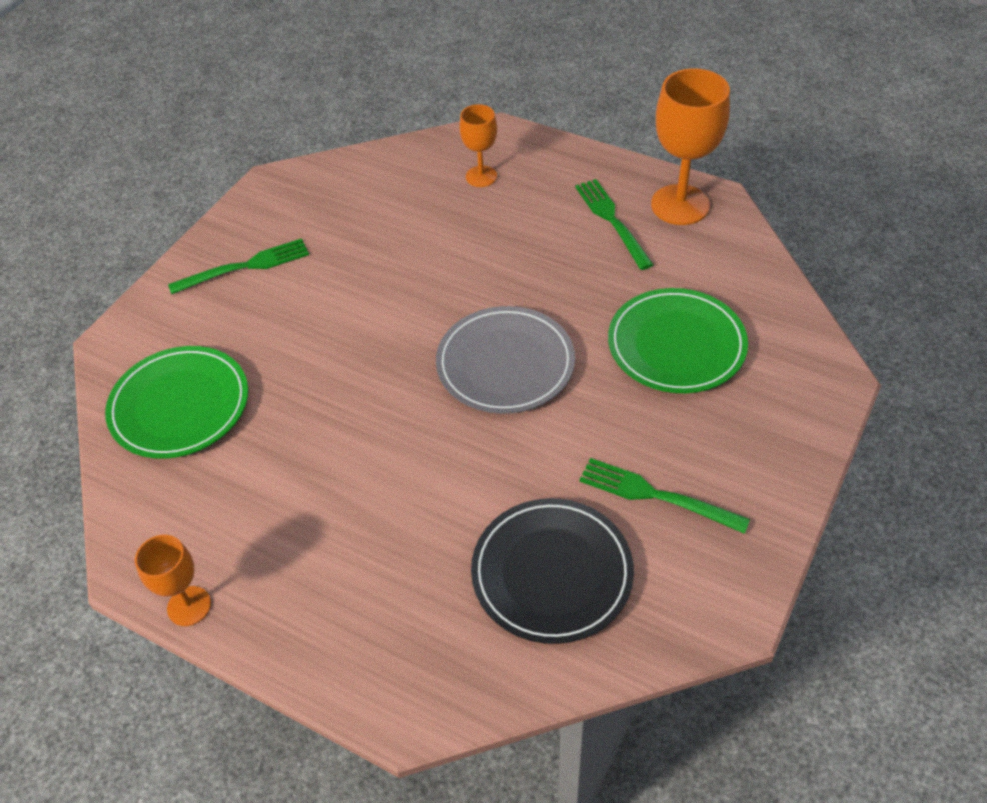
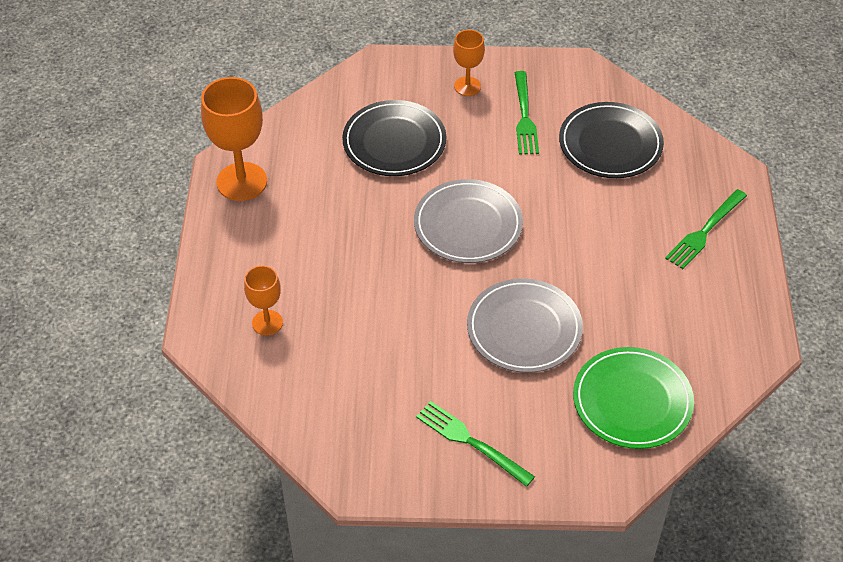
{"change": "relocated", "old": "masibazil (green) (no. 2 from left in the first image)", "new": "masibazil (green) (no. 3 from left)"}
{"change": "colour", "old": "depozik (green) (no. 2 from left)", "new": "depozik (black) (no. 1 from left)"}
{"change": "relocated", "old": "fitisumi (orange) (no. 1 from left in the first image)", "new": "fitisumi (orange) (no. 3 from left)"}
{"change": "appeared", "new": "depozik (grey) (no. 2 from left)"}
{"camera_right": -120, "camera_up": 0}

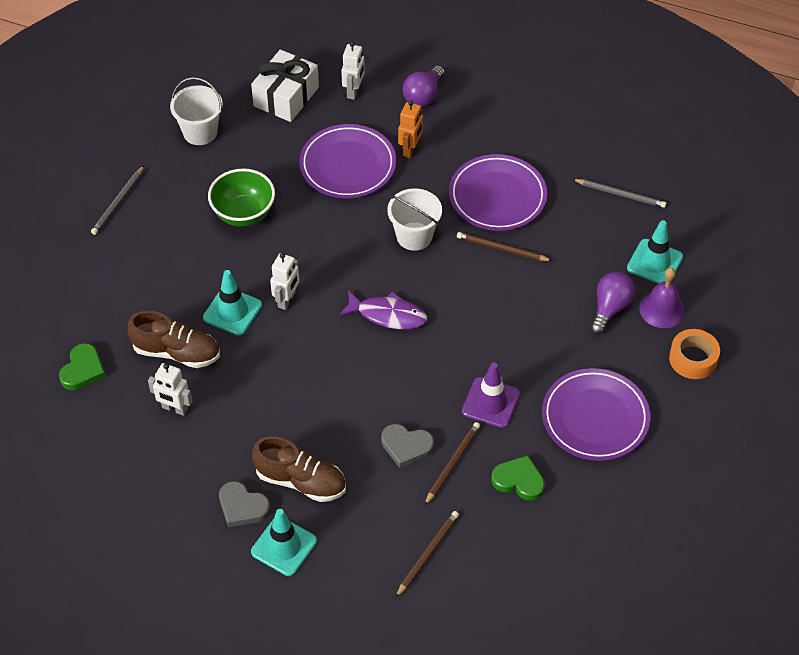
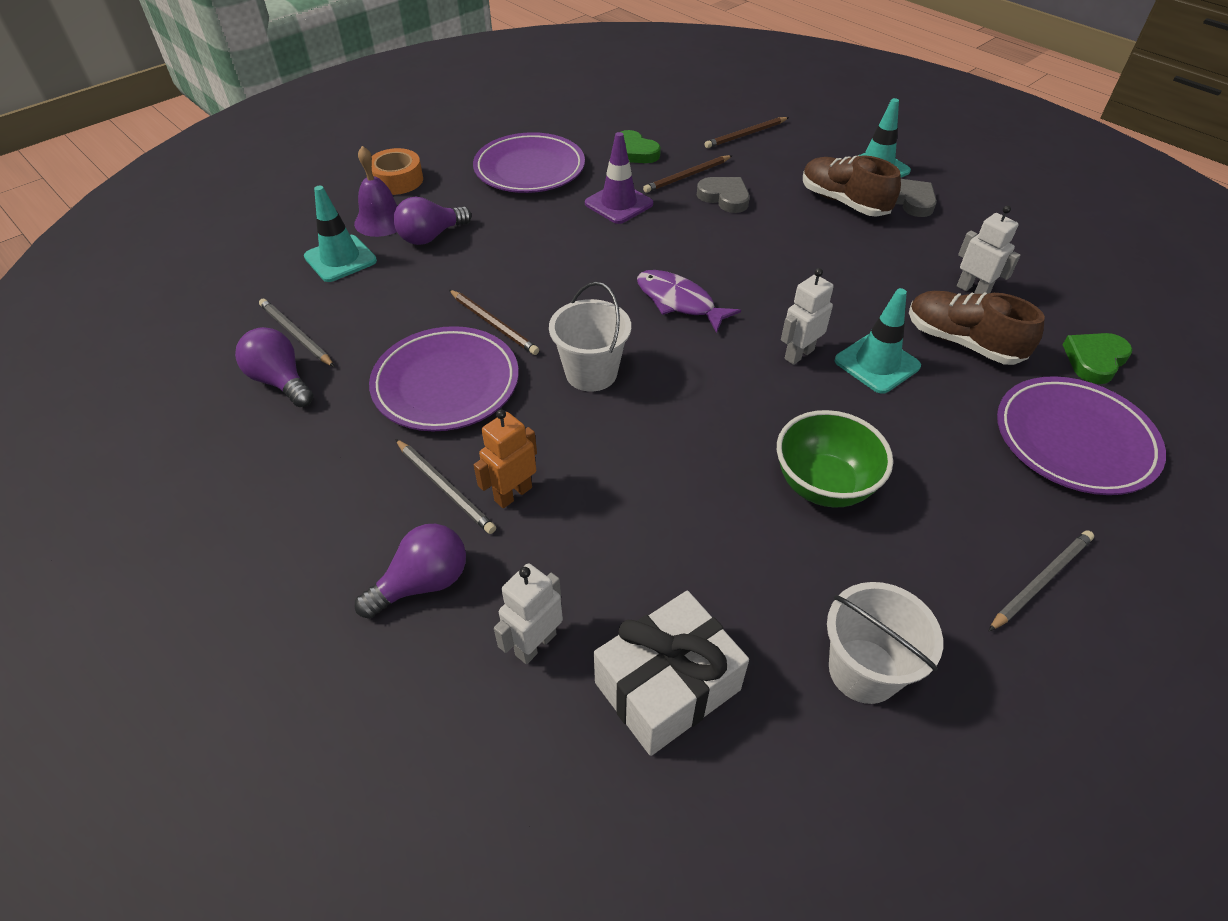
{"change": "relocated", "old": "depozik (purple) (no. 1 from left in the first image)", "new": "depozik (purple) (no. 3 from left)"}
{"change": "appeared", "new": "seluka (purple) (no. 1 from left)"}
{"change": "appeared", "new": "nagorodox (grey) (no. 2 from left)"}
{"camera_right": -155, "camera_up": -5}

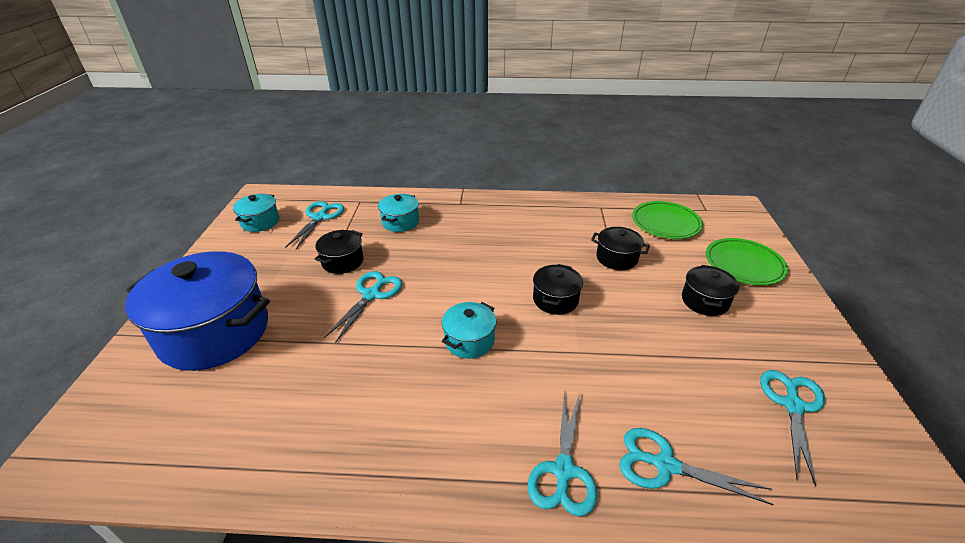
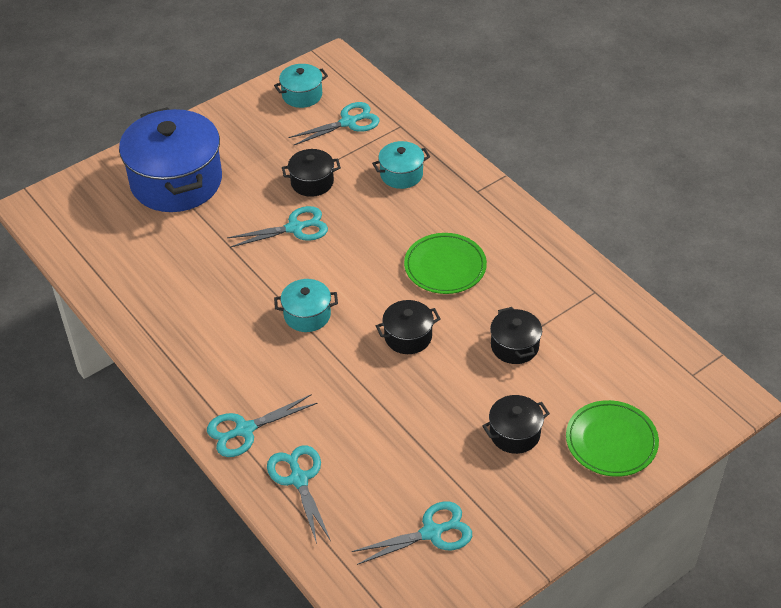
{"change": "relocated", "old": "depozik (green) (no. 1 from left)"}
{"camera_right": 50, "camera_up": 10}

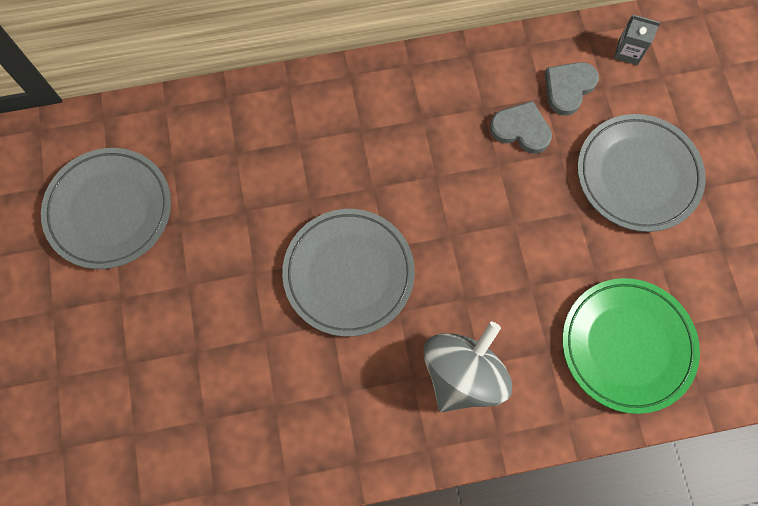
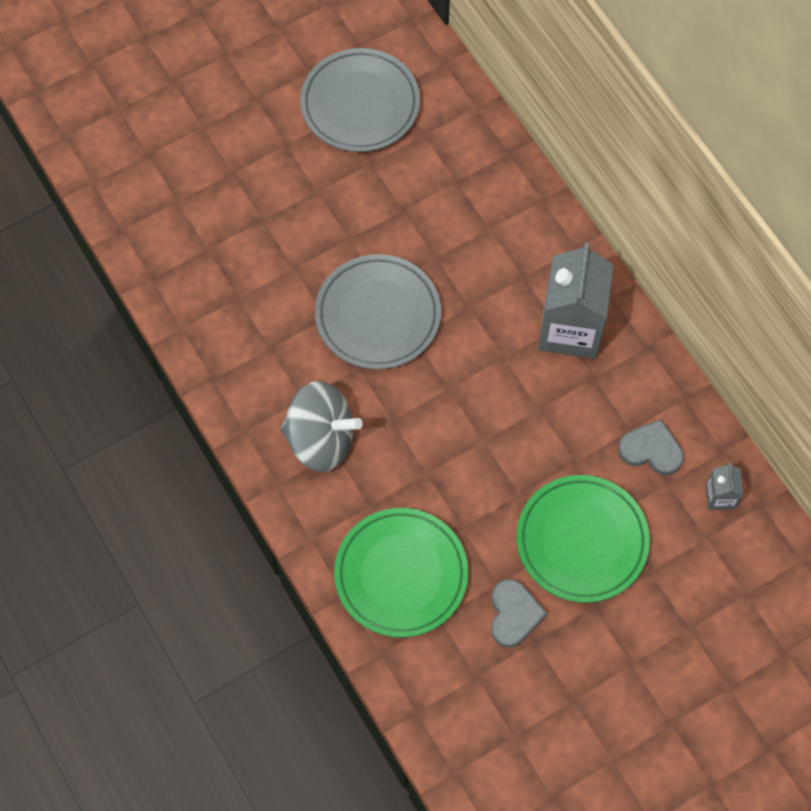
{"change": "relocated", "old": "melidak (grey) (no. 1 from left)"}
{"change": "colour", "old": "depozik (grey) (no. 3 from left)", "new": "depozik (green) (no. 2 from left)"}
{"change": "appeared", "new": "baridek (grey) (no. 1 from left)"}
{"camera_right": 70, "camera_up": -5}

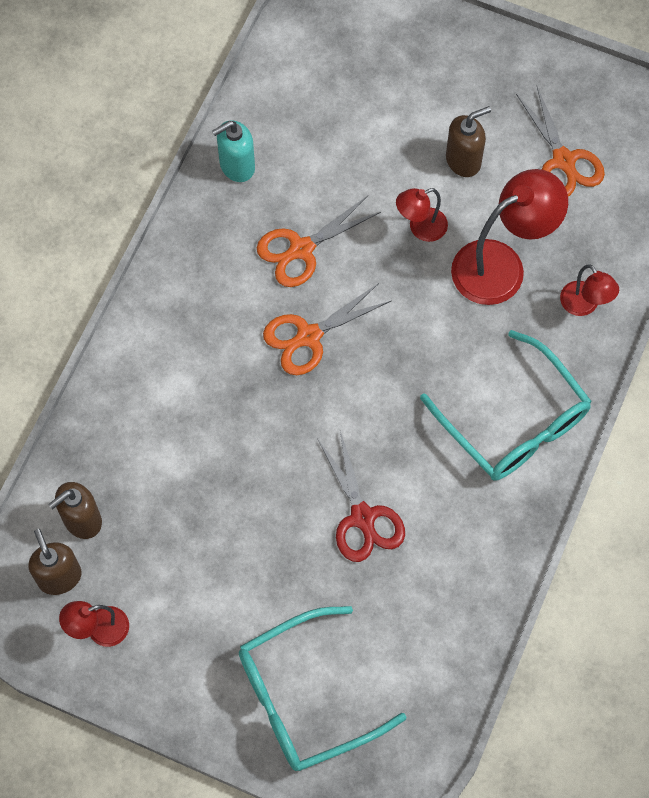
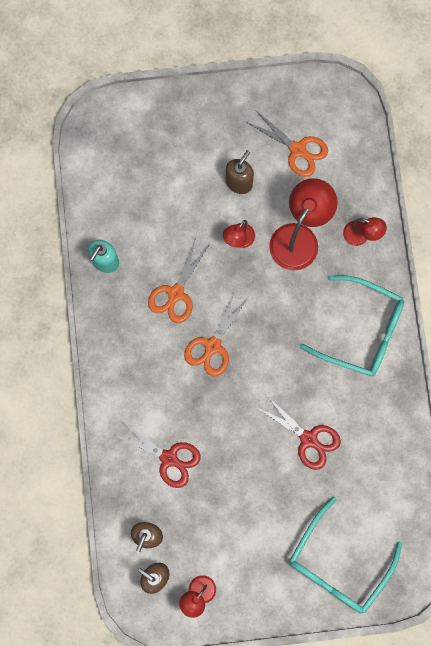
{"change": "appeared", "new": "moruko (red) (no. 1 from left)"}
{"camera_right": -30, "camera_up": 10}

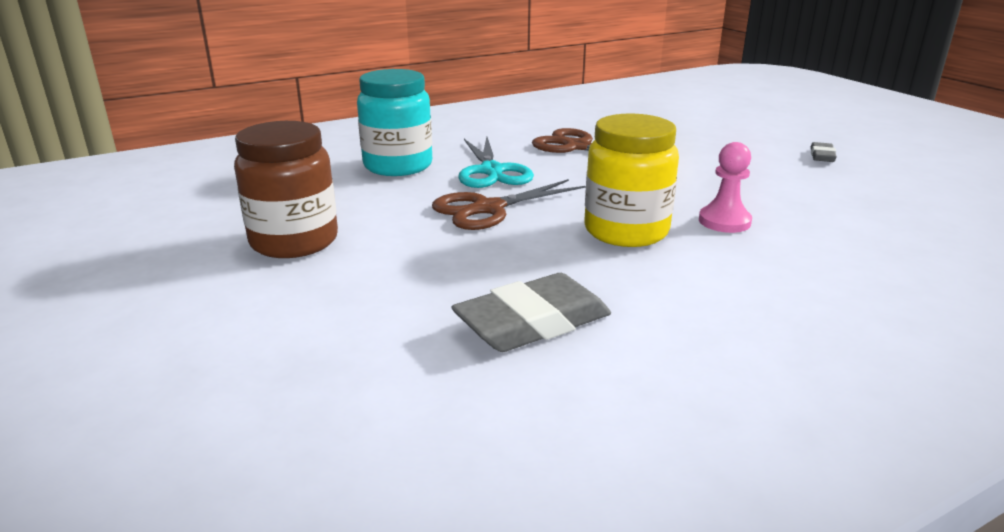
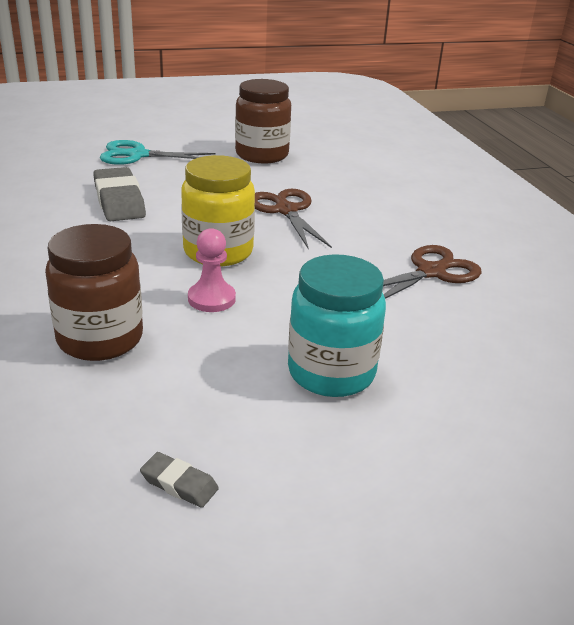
{"change": "relocated", "old": "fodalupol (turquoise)"}
{"change": "relocated", "old": "moruko (turquoise)"}
{"change": "relocated", "old": "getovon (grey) (no. 2 from left)"}
{"change": "appeared", "new": "fodalupol (brown) (no. 1 from left)"}
{"camera_right": 100, "camera_up": 5}

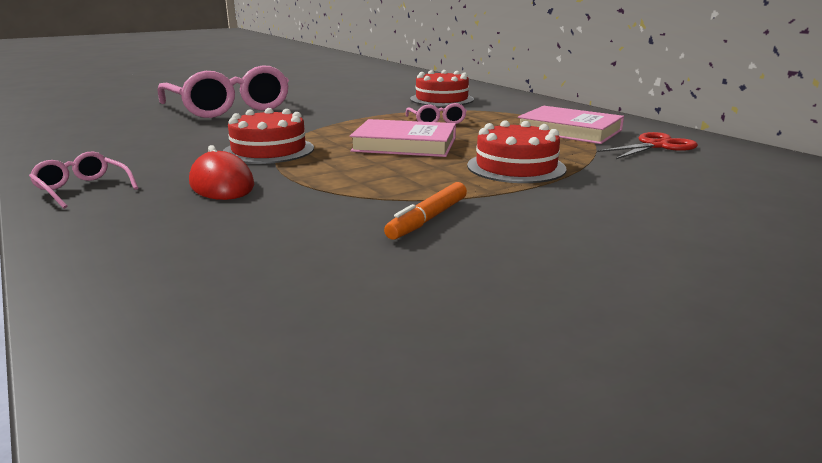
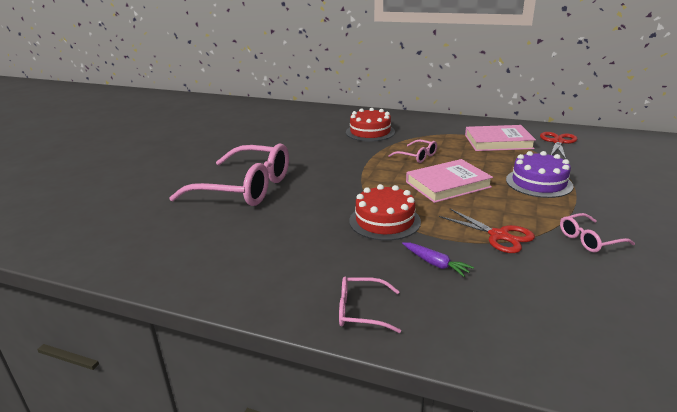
{"change": "colour", "old": "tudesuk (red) (no. 3 from left)", "new": "tudesuk (purple)"}
{"change": "exchanged", "old": "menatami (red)", "new": "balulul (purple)"}
{"change": "exchanged", "old": "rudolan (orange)", "new": "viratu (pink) (no. 4 from left)"}
{"change": "appeared", "new": "moruko (red) (no. 1 from left)"}
{"camera_right": -35, "camera_up": 5}

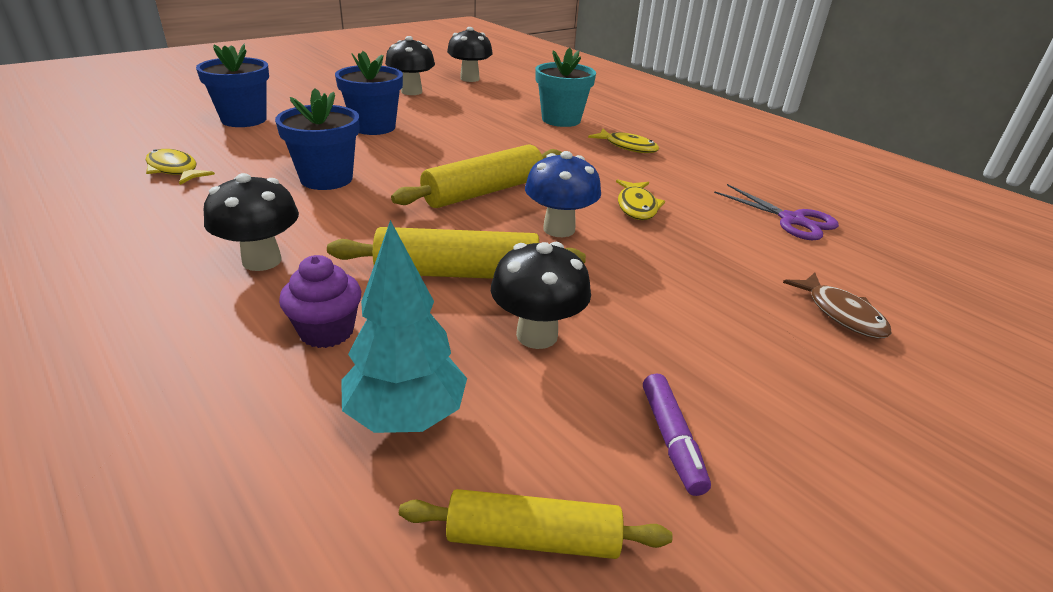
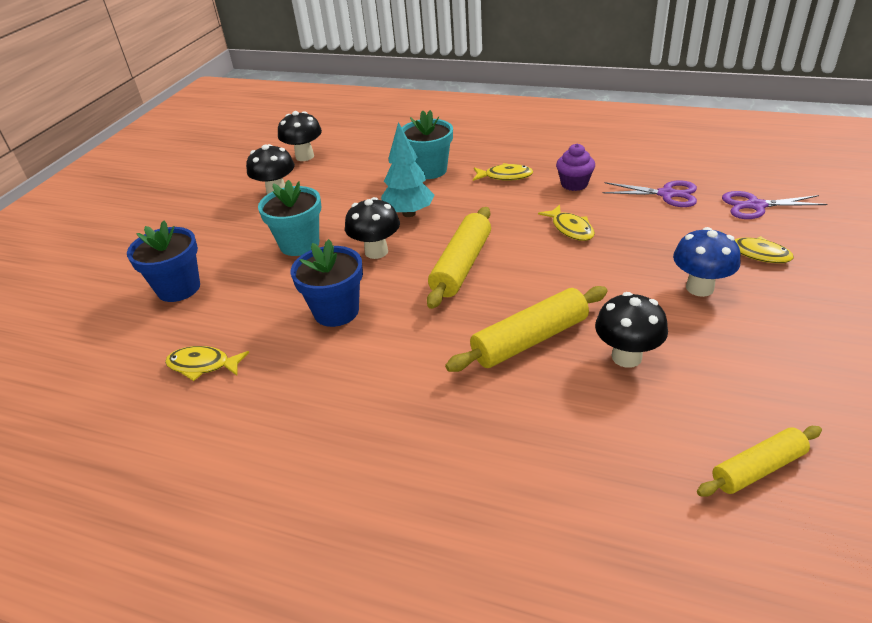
{"change": "colour", "old": "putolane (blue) (no. 3 from left)", "new": "putolane (turquoise) (no. 1 from left)"}
{"change": "relocated", "old": "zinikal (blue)"}
{"change": "relocated", "old": "zinikal (black) (no. 1 from left in the first image)", "new": "zinikal (black) (no. 3 from left)"}
{"change": "relocated", "old": "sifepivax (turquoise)"}
{"change": "relocated", "old": "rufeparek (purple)"}
{"change": "colour", "old": "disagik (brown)", "new": "disagik (yellow) (no. 4 from left)"}
{"change": "missing", "old": "rudolan (purple)"}
{"change": "appeared", "new": "moruko (purple) (no. 2 from left)"}
{"camera_right": -25, "camera_up": 5}

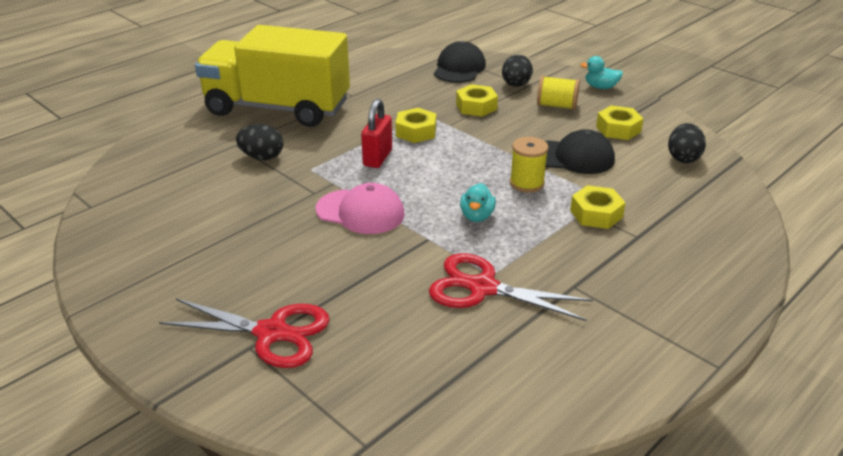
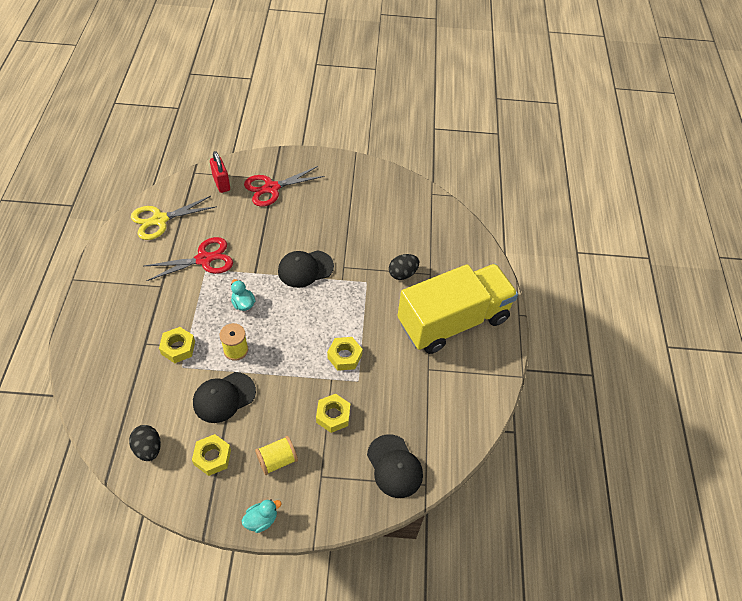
{"change": "missing", "old": "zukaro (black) (no. 2 from left)"}
{"change": "relocated", "old": "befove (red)"}
{"change": "colour", "old": "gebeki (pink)", "new": "gebeki (black) (no. 2 from left)"}
{"change": "appeared", "new": "moruko (yellow)"}
{"camera_right": 135, "camera_up": 20}

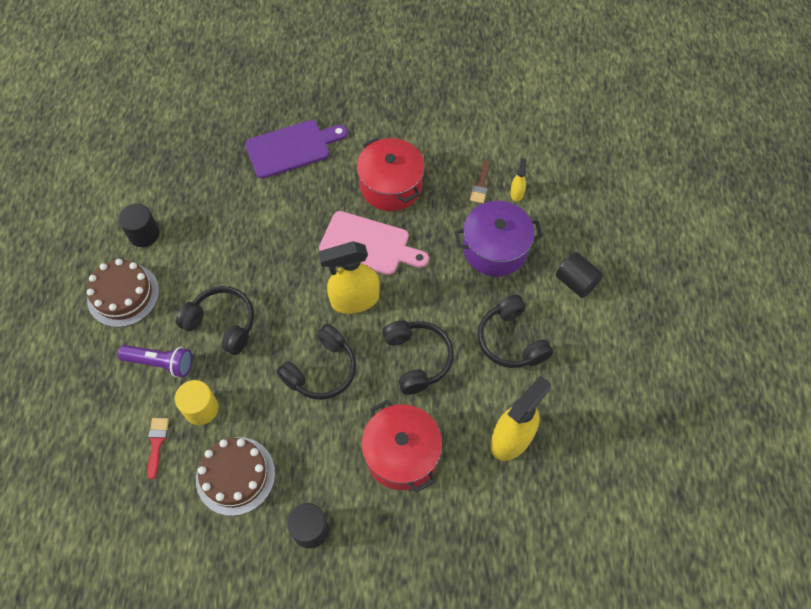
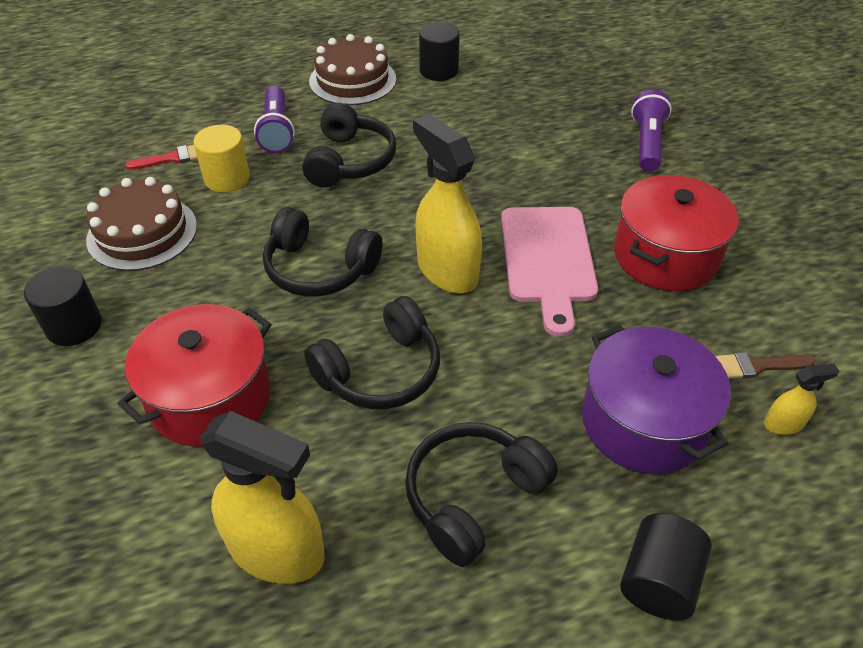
{"change": "exchanged", "old": "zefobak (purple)", "new": "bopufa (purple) (no. 2 from left)"}
{"camera_right": 70, "camera_up": -15}

